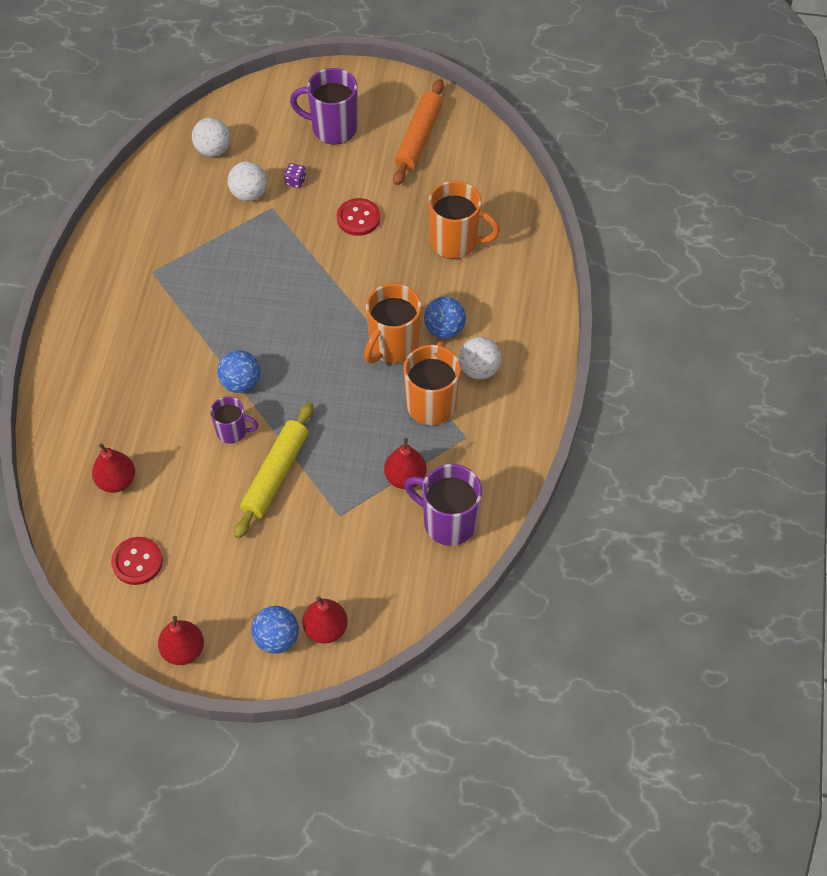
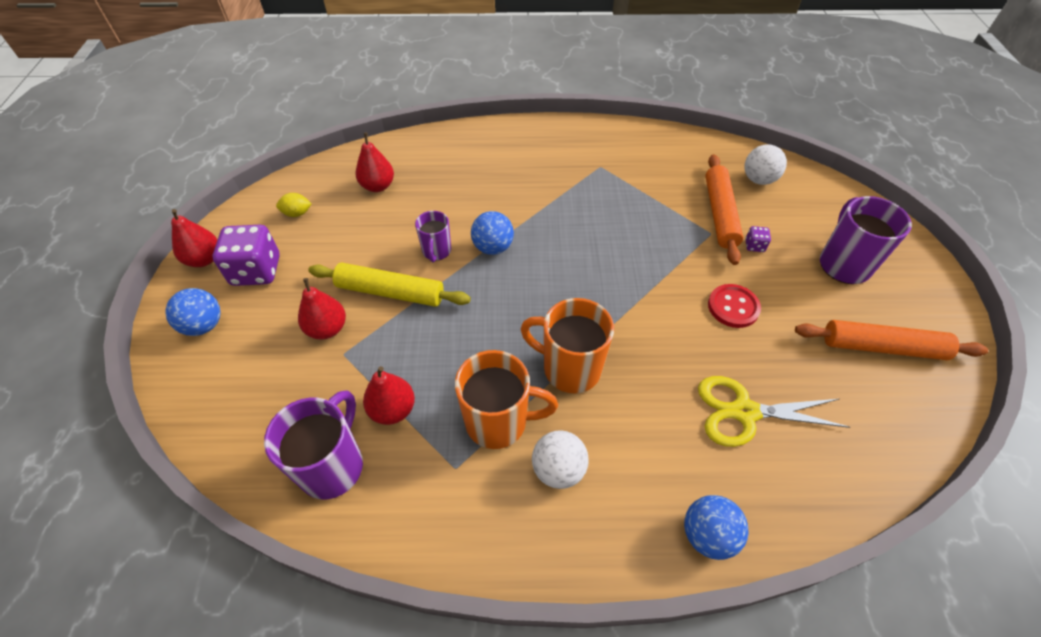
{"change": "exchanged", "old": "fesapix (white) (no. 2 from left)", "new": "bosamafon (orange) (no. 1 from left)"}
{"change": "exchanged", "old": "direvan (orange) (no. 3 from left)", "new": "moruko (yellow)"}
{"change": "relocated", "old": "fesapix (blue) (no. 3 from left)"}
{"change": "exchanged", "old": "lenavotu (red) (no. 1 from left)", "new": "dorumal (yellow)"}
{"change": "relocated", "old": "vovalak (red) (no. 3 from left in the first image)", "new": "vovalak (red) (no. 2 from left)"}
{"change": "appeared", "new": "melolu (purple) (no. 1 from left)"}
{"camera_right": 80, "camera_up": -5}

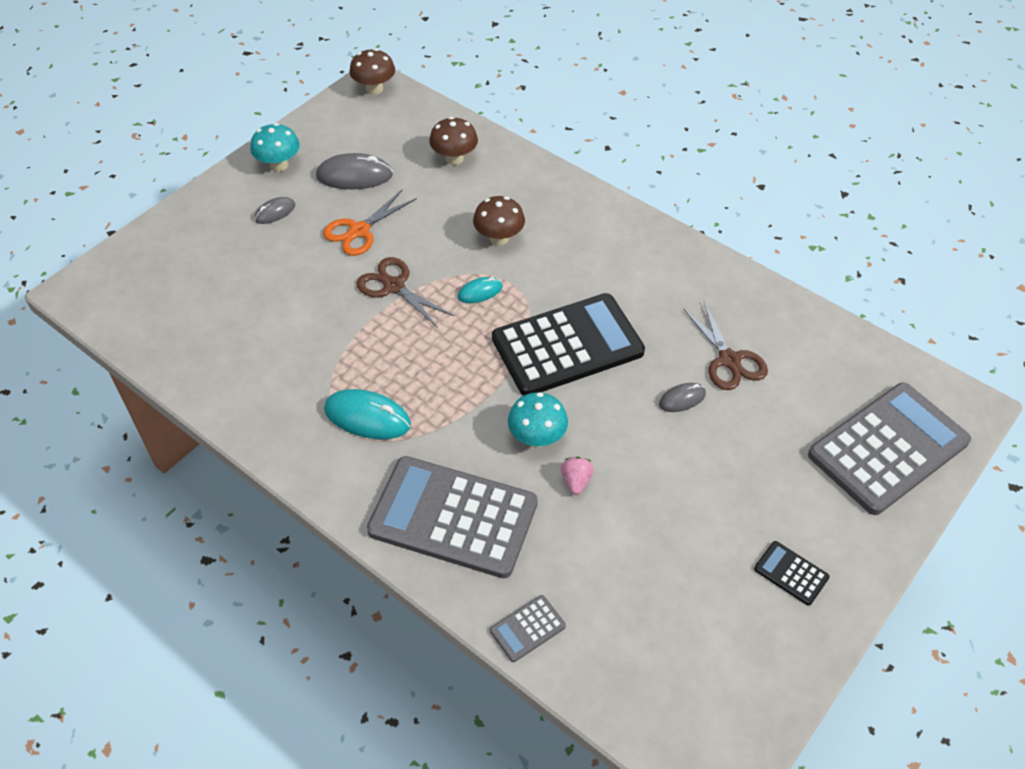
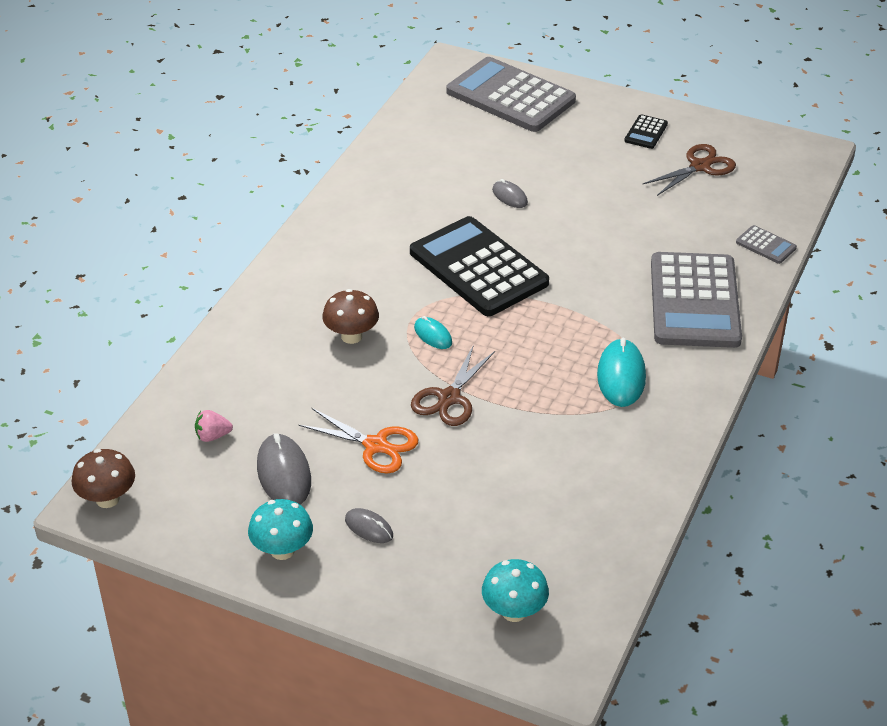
{"change": "missing", "old": "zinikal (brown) (no. 2 from left)"}
{"change": "relocated", "old": "moruko (brown) (no. 2 from left)"}
{"change": "relocated", "old": "zinikal (turquoise) (no. 2 from left)"}
{"change": "relocated", "old": "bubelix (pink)"}
{"camera_right": -105, "camera_up": -10}

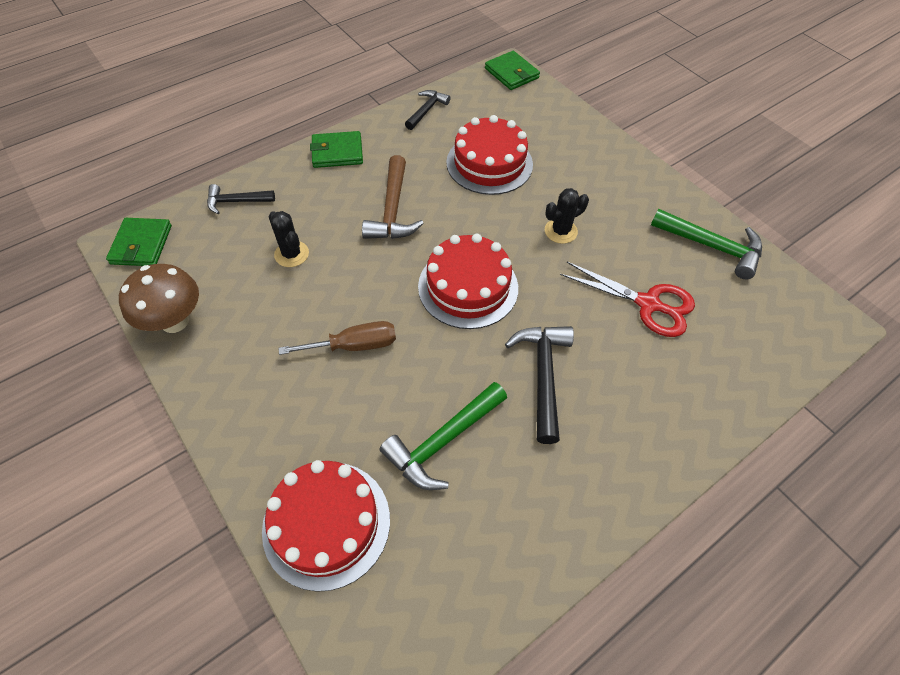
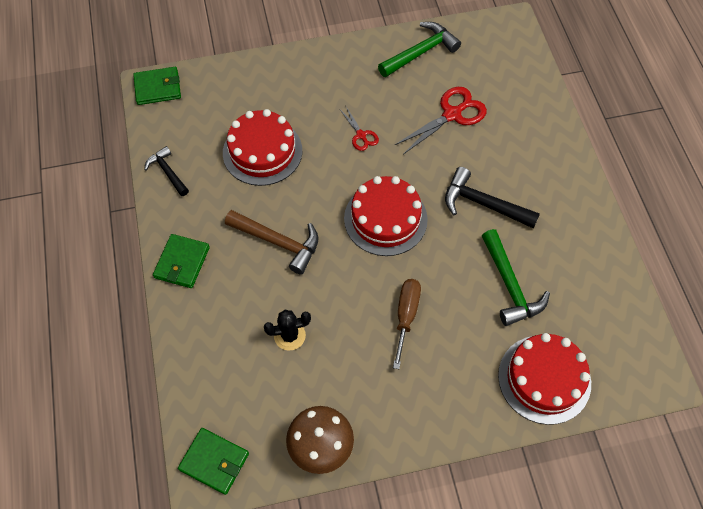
{"change": "missing", "old": "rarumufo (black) (no. 1 from left)"}
{"change": "exchanged", "old": "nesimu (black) (no. 2 from left)", "new": "moruko (red) (no. 1 from left)"}
{"camera_right": -65, "camera_up": 5}

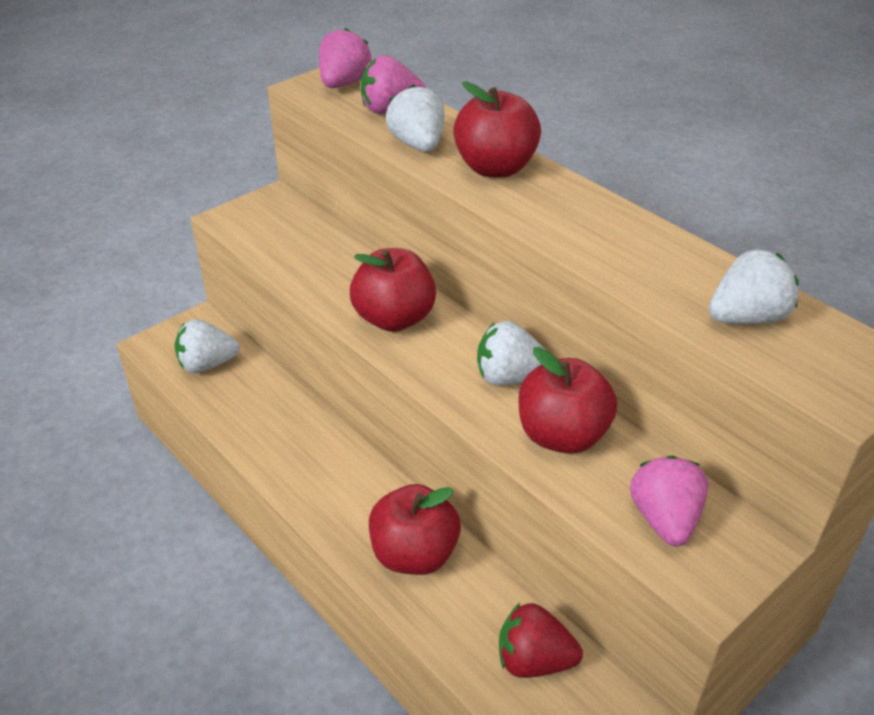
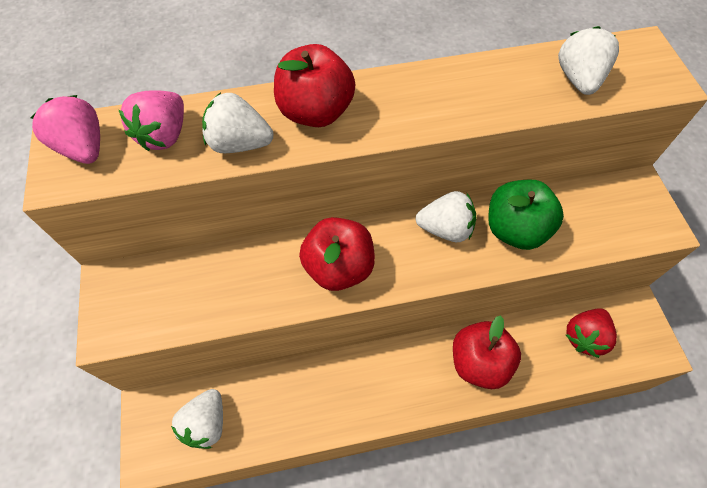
{"change": "spun", "old": "bubelix (white) (no. 3 from left)", "degrees": -120}
{"change": "colour", "old": "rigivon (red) (no. 4 from left)", "new": "rigivon (green)"}
{"change": "missing", "old": "bubelix (pink) (no. 3 from left)"}
{"camera_right": -60, "camera_up": 20}

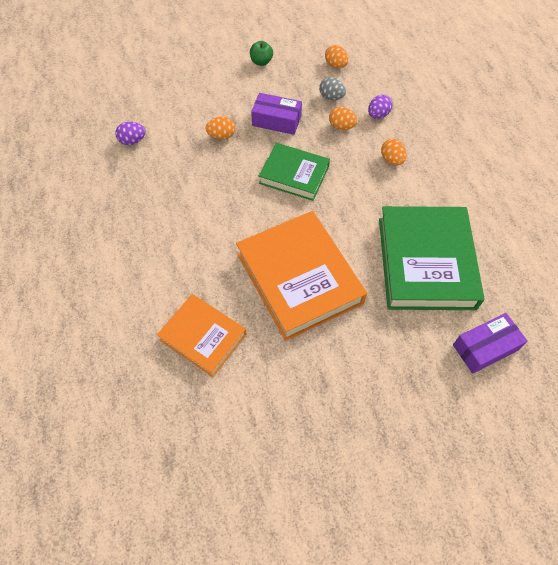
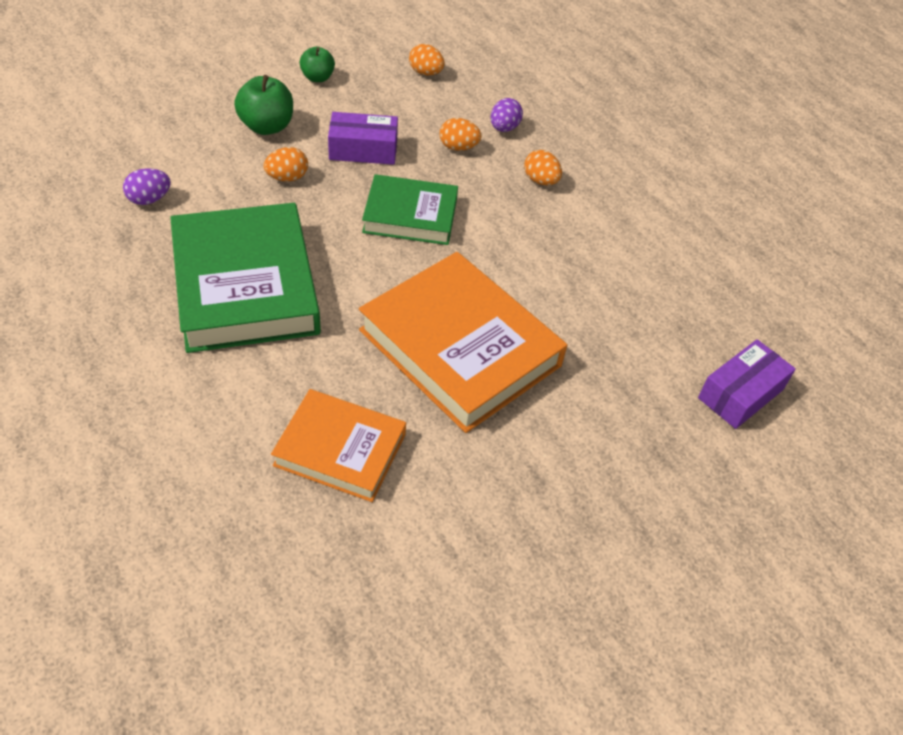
{"change": "missing", "old": "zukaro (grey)"}
{"change": "relocated", "old": "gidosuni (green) (no. 2 from left in the first image)", "new": "gidosuni (green) (no. 1 from left)"}
{"change": "appeared", "new": "rigivon (green) (no. 1 from left)"}
{"camera_right": -20, "camera_up": -10}

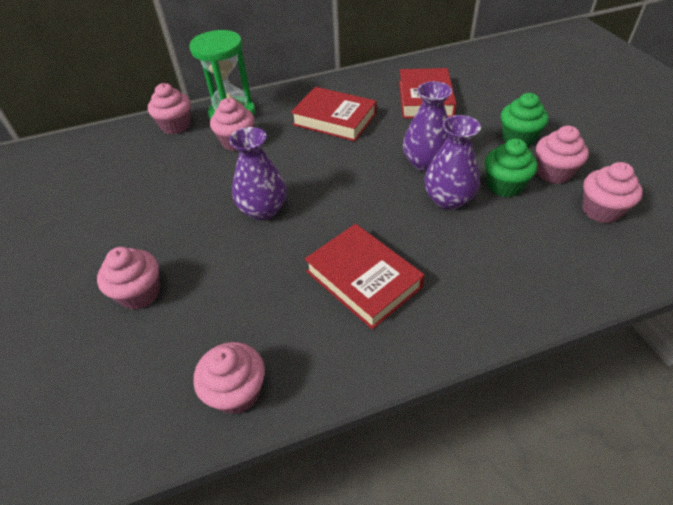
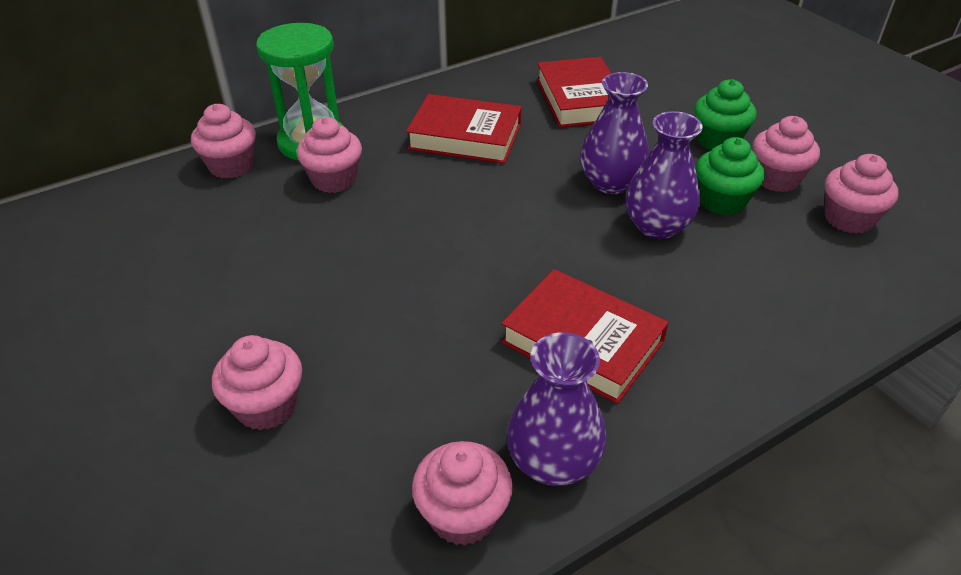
{"change": "relocated", "old": "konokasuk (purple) (no. 1 from left)"}
{"camera_right": -15, "camera_up": -5}

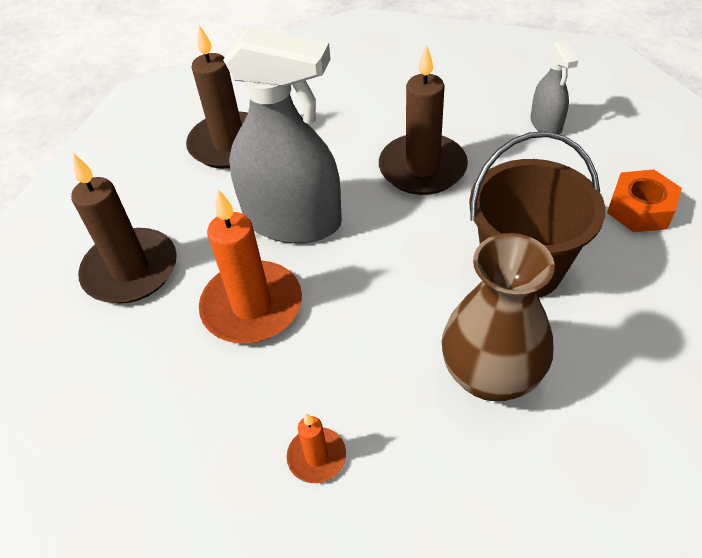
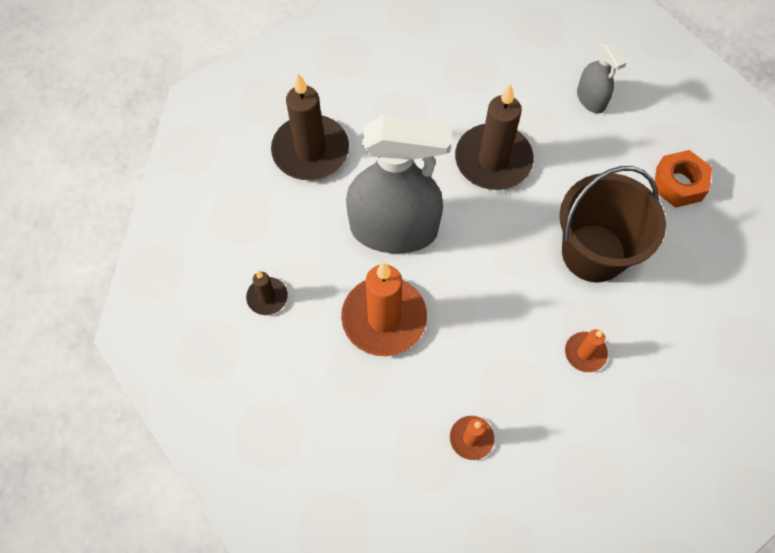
{"change": "size", "old": "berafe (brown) (no. 1 from left)", "factor": 0.49}
{"change": "exchanged", "old": "konokasuk (brown)", "new": "berafe (orange) (no. 3 from left)"}
{"camera_right": -15, "camera_up": 15}

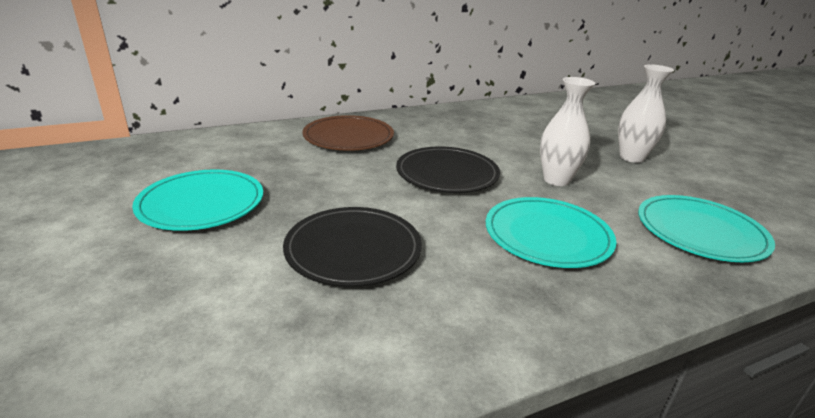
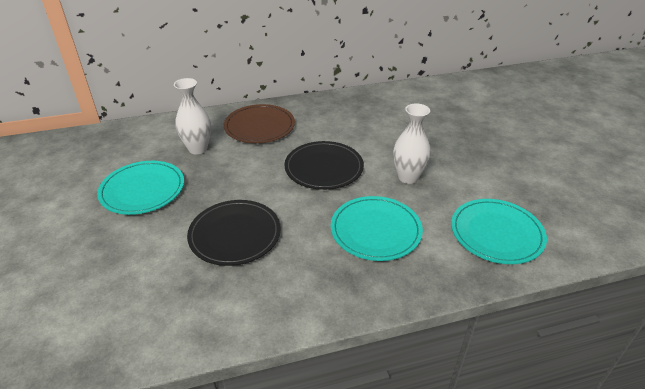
{"change": "relocated", "old": "konokasuk (white) (no. 2 from left in the first image)", "new": "konokasuk (white) (no. 1 from left)"}
{"camera_right": 10, "camera_up": 10}

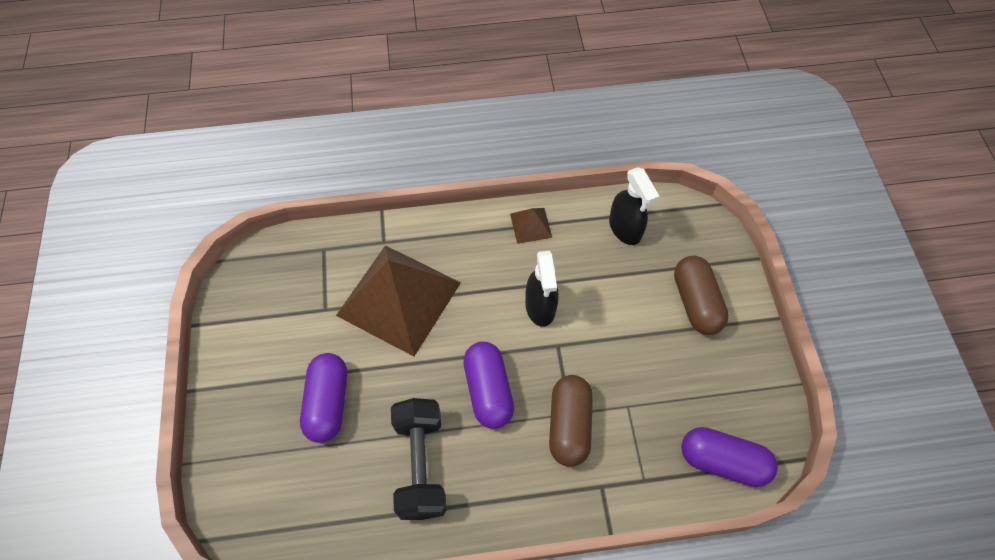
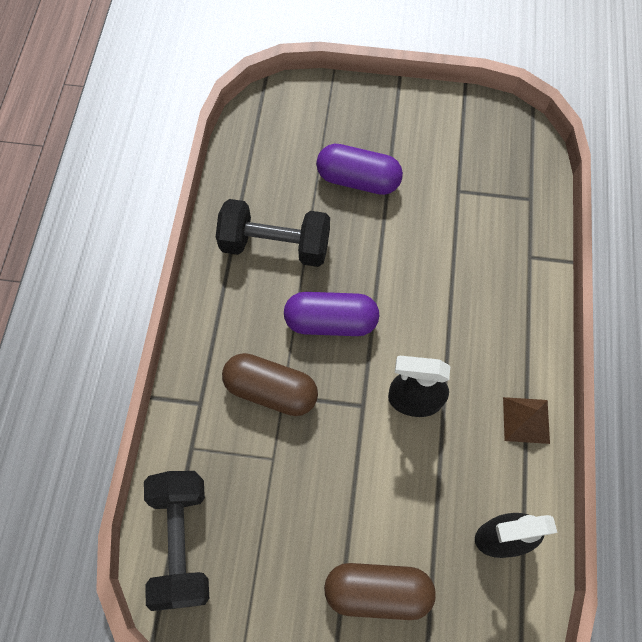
{"change": "missing", "old": "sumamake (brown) (no. 1 from left)"}
{"change": "exchanged", "old": "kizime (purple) (no. 3 from left)", "new": "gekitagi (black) (no. 1 from left)"}
{"camera_right": 105, "camera_up": 5}

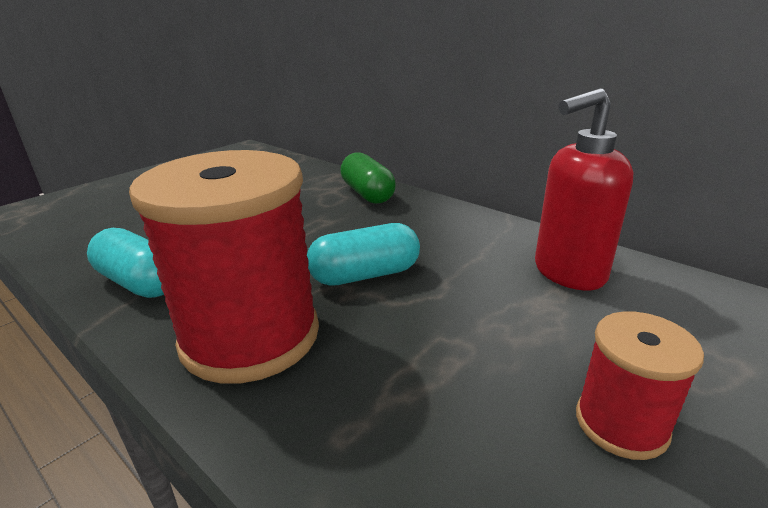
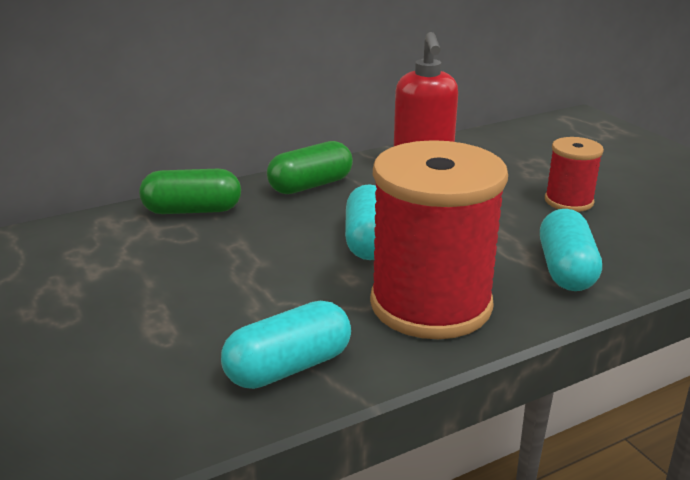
{"change": "appeared", "new": "kizime (green) (no. 2 from left)"}
{"change": "appeared", "new": "kizime (turquoise) (no. 3 from left)"}
{"camera_right": -70, "camera_up": 0}

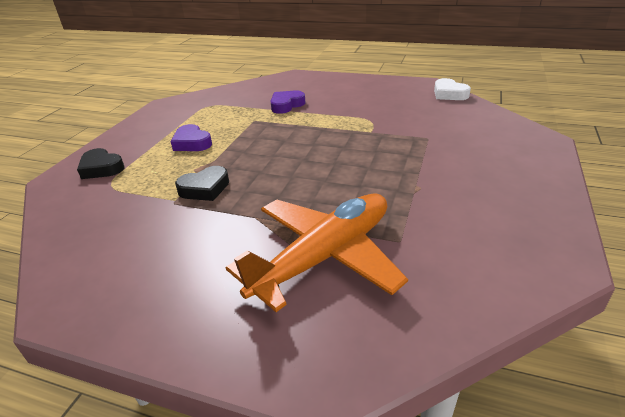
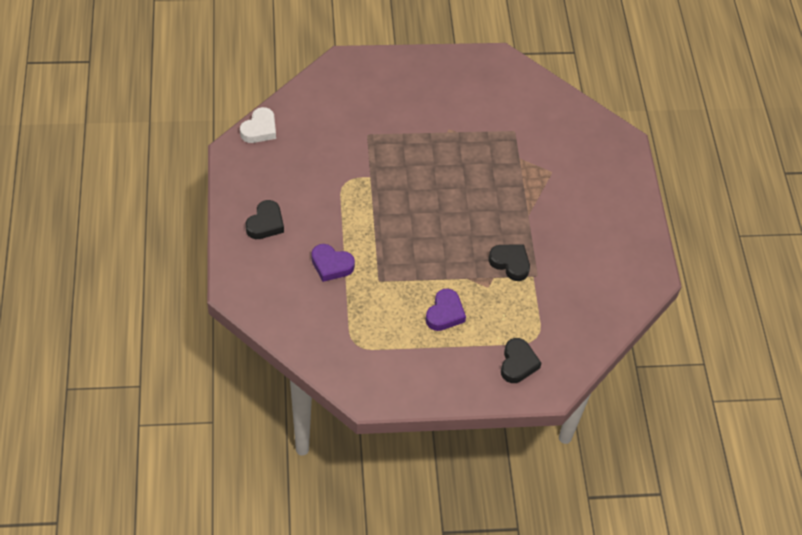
{"change": "missing", "old": "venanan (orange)"}
{"change": "appeared", "new": "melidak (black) (no. 1 from left)"}
{"camera_right": -120, "camera_up": 20}

